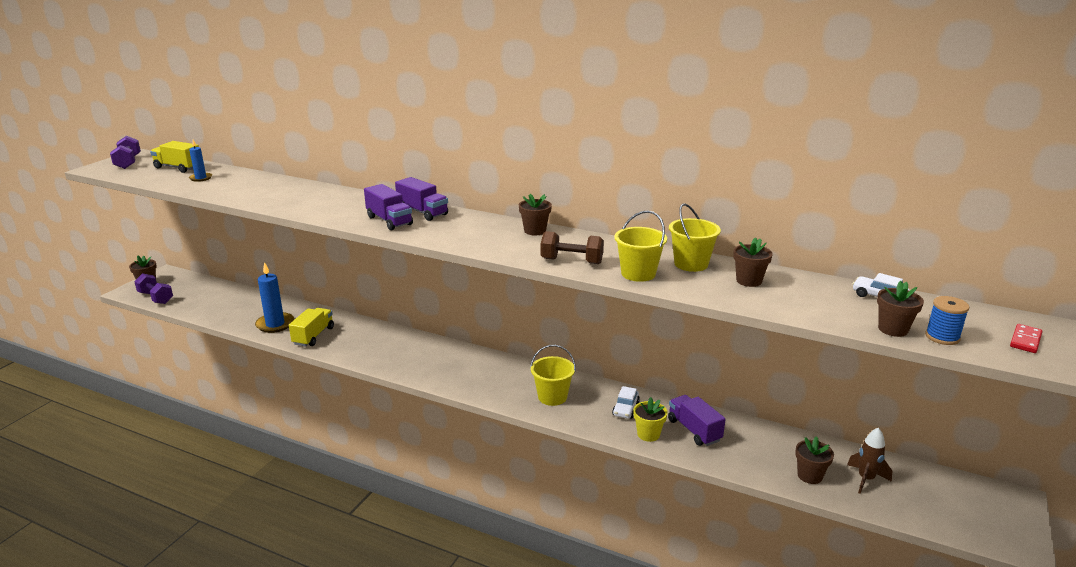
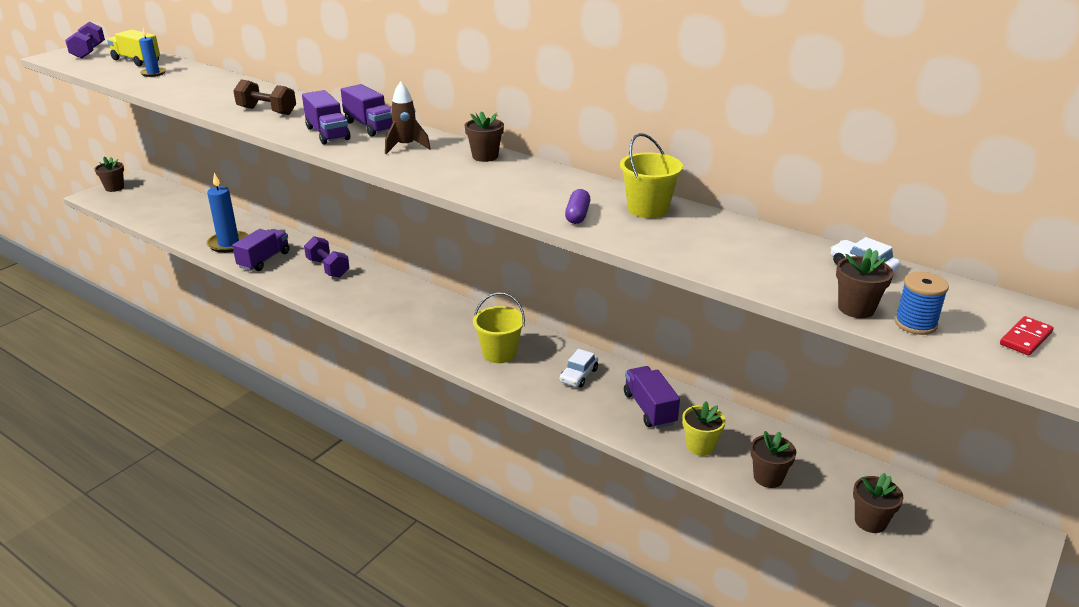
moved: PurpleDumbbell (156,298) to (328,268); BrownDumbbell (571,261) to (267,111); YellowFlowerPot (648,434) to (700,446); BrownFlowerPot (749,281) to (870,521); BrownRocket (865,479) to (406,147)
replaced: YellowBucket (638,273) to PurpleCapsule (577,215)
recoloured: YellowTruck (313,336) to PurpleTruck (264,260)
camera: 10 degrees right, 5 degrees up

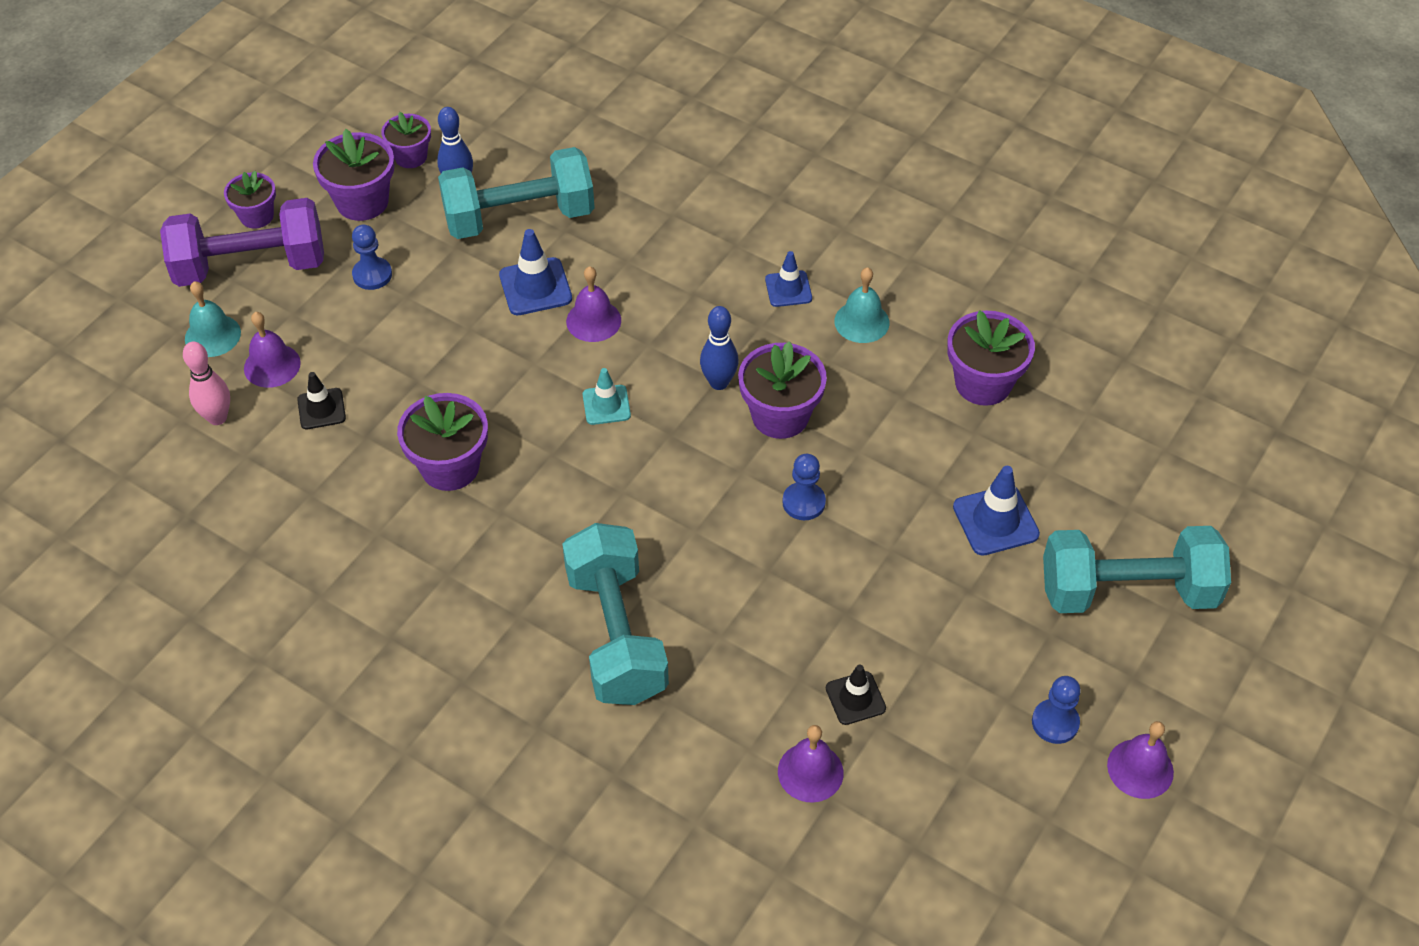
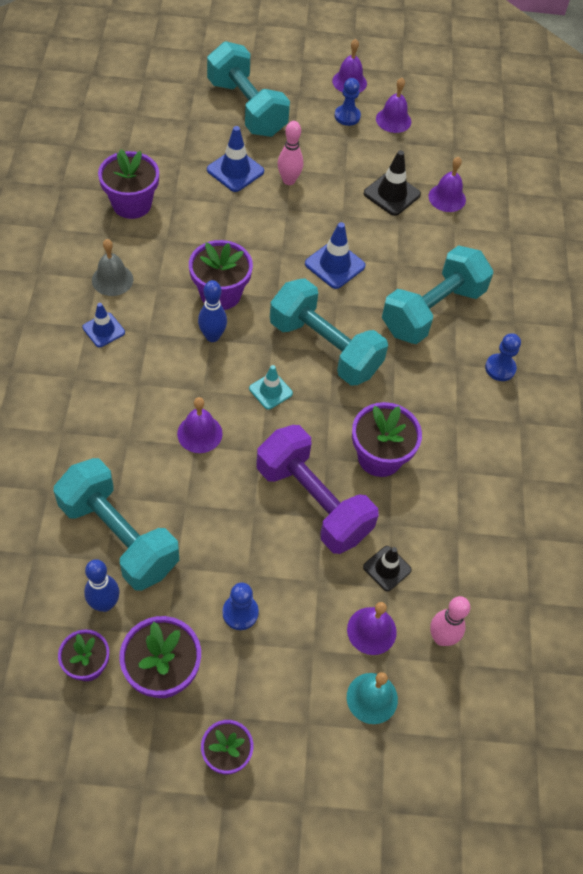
added: TurquoiseDumbbell (325,347); PinkBowlingPin (289,180); PurpleBell (393,120)
moved: PurpleDumbbell (251,266) to (313,502); BlueTrafficCone (535,287) to (335,265); BluePawn (803,502) to (500,368)
recoloured: TurquoiseBell (861,322) to GreyBell (112,279)
resized: BlackTrafficCone (855,698) = (392,194) x1.51
camera: 125 degrees left, 5 degrees up

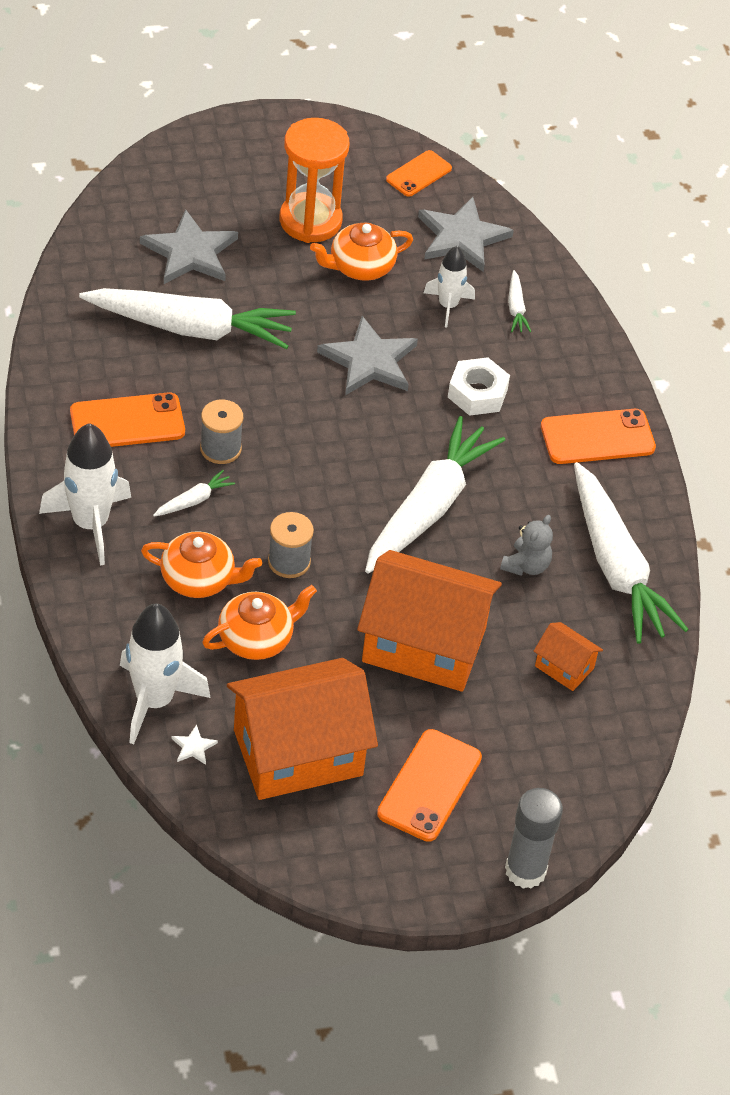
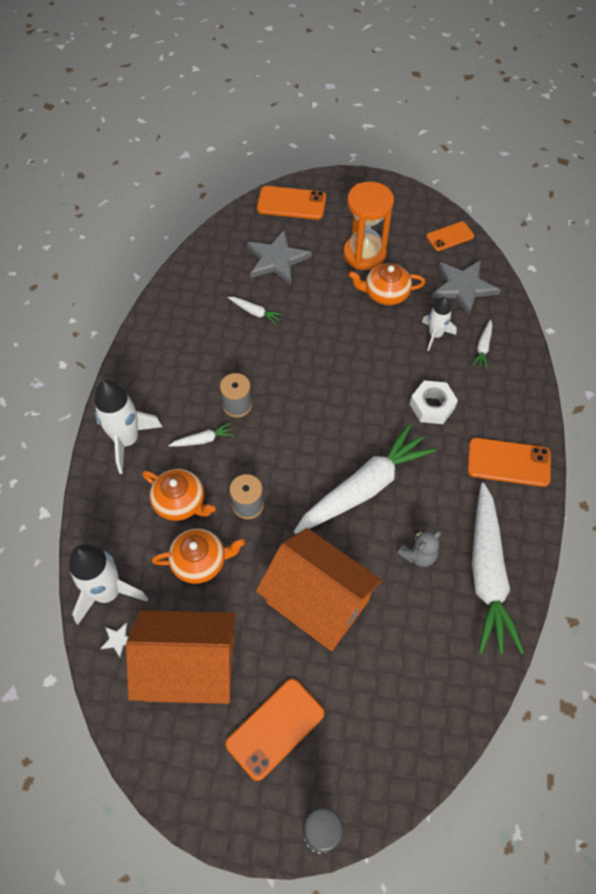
removed: GreyStar (369,361); OrangeHouse (564,667)
moved: OrangePhone (127,422) to (291,203)
resized: WhiteCarrot (191,328) = (255,312) x0.40
camera: 25 degrees right, 10 degrees up

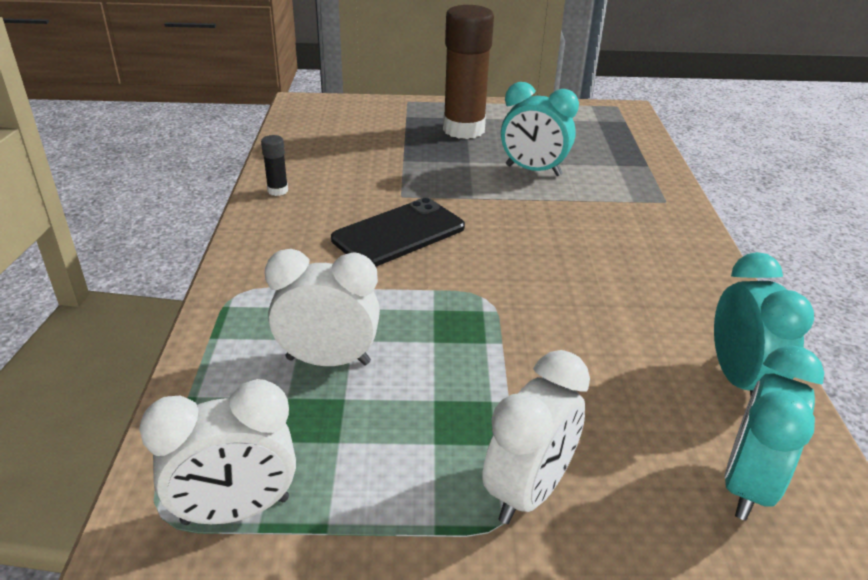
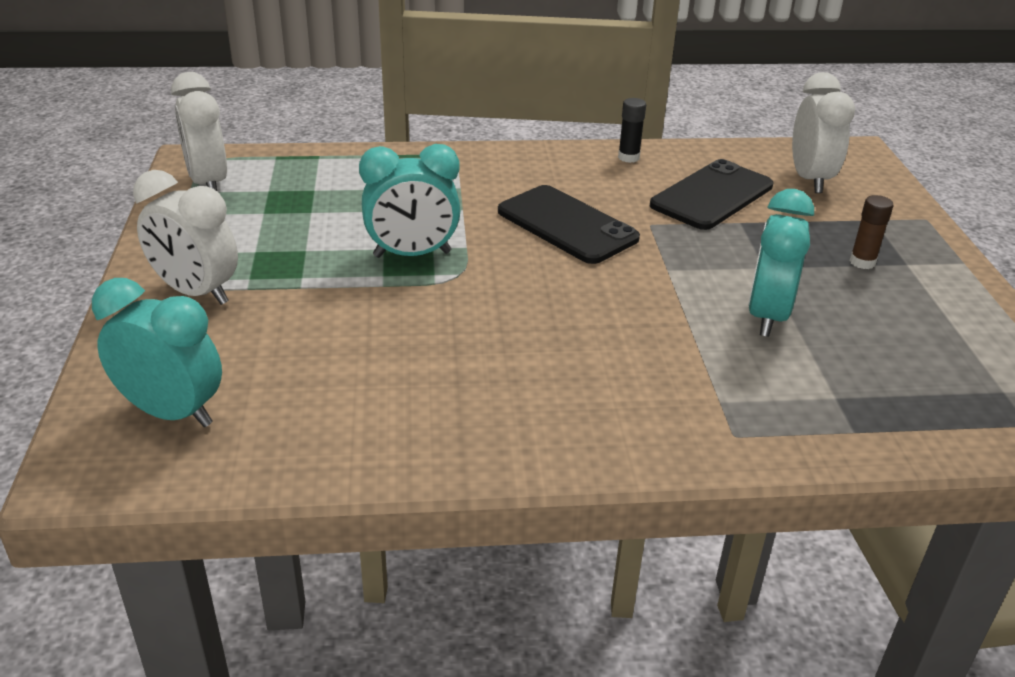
added: BlackPhone (712,196)
moved: WhiteClock (328,361) to (810,179); TurquoiseClock (739,380) to (412,254)
resized: BrownGlueStick (464,130) = (862,262) x0.41
camera: 85 degrees right, 0 degrees up

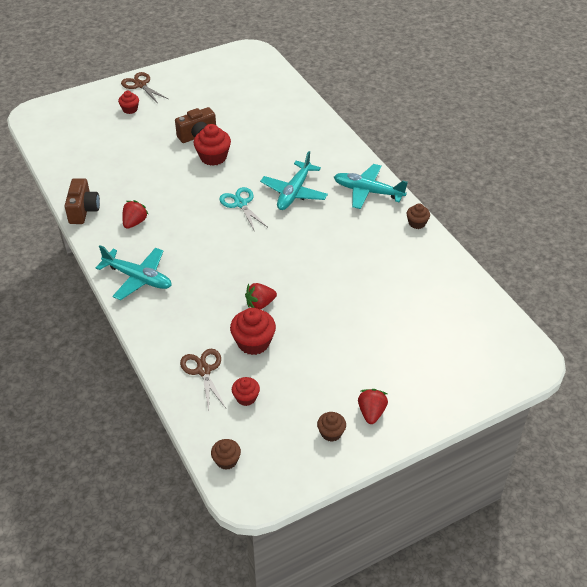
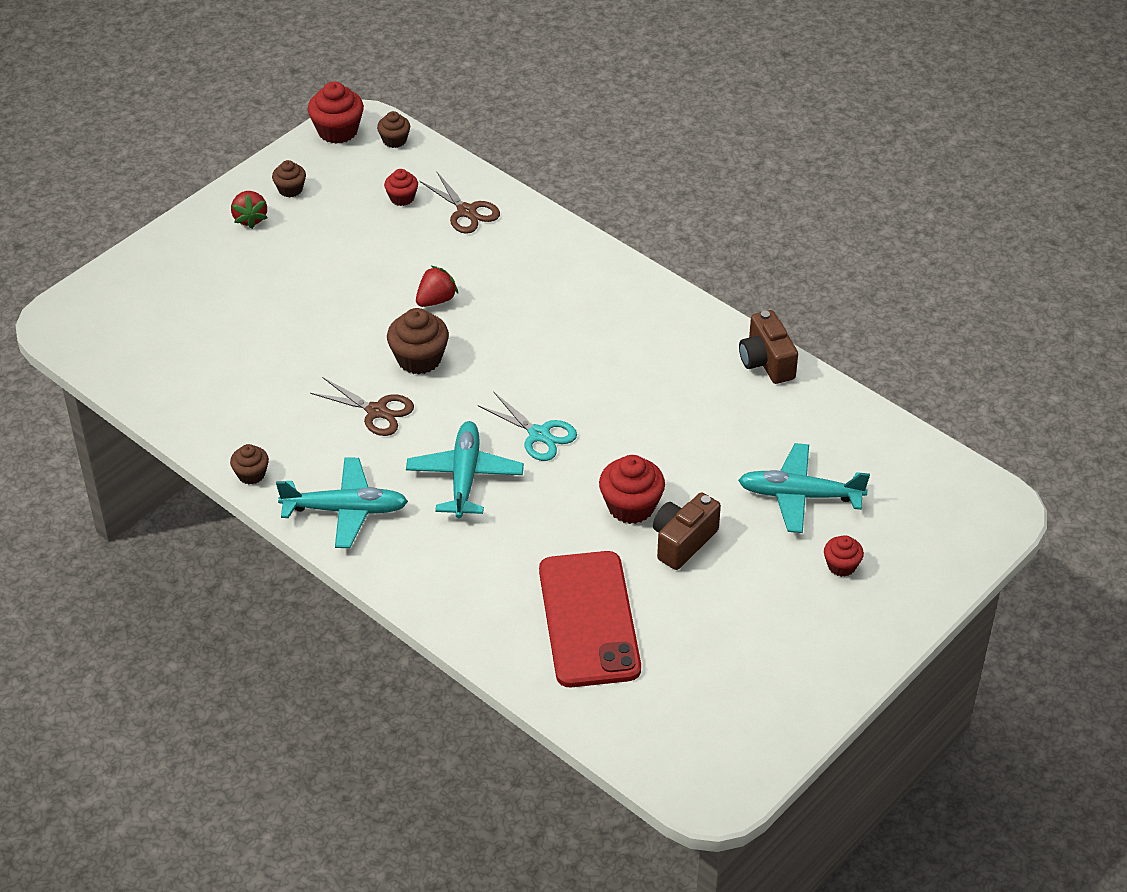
removed: RedStrawberry (135,222)
added: BrownCupcake (419,359); RedPhone (588,619)
moved: TurquoisePlane (138,278) to (799,495); BrownScissors (140,85) to (376,411); RedCupcake (253,342) to (337,131)
camera: 160 degrees right, 0 degrees up

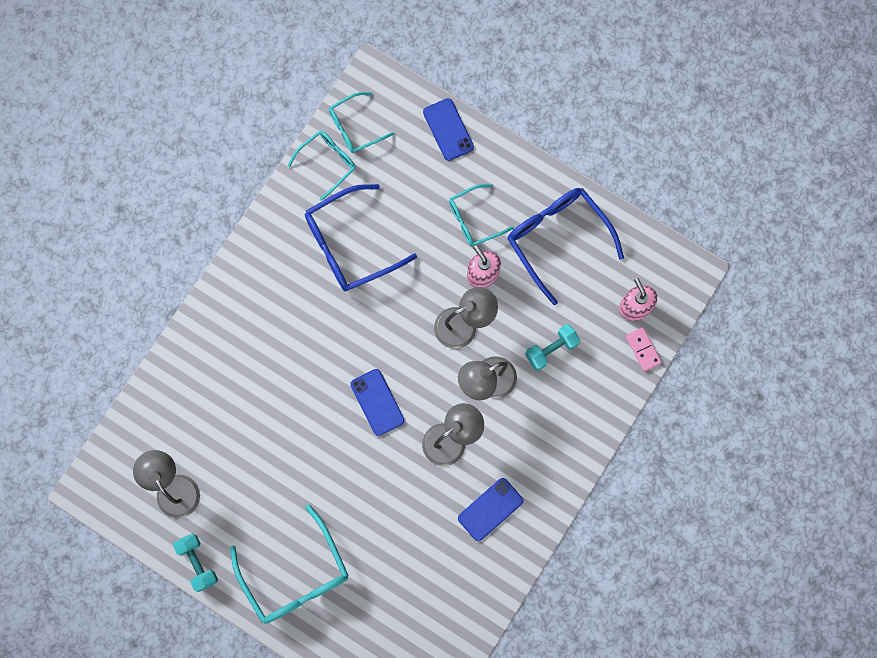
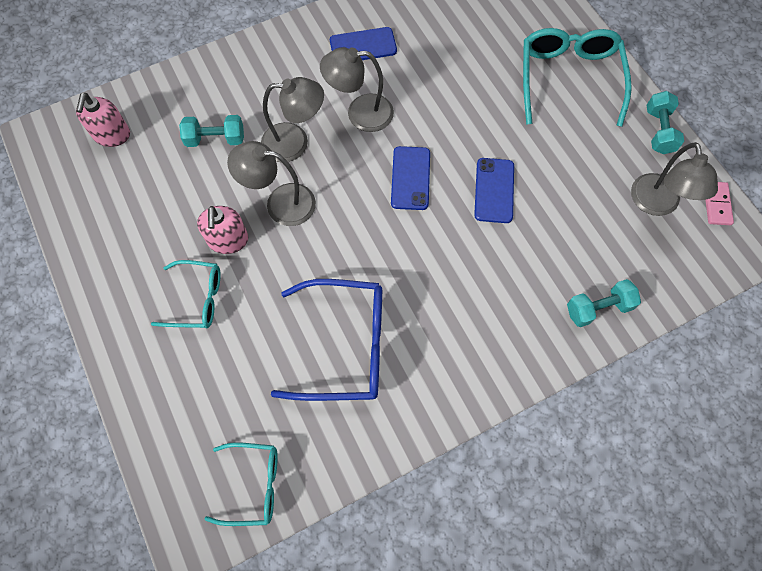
removed: TurquoiseGlasses (328,162); BlueGlasses (557,239)
added: TurquoiseDumbbell (598,308)
moved: BluePhone (448,129) to (494,190); PinkDomino (643,349) to (716,204)
camera: 150 degrees left, 10 degrees down

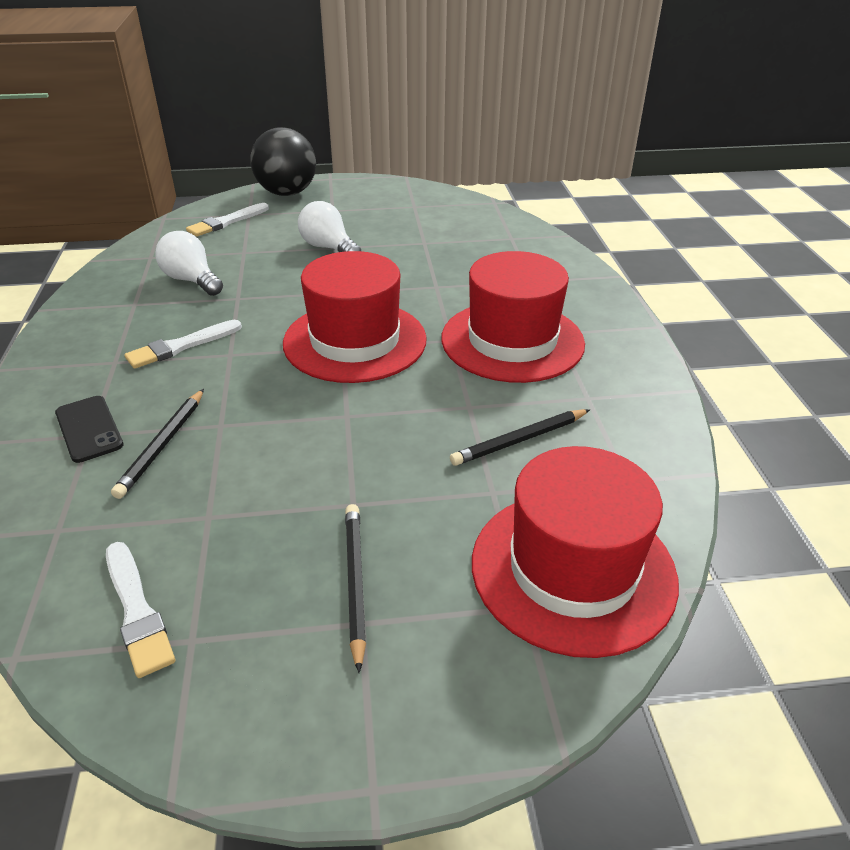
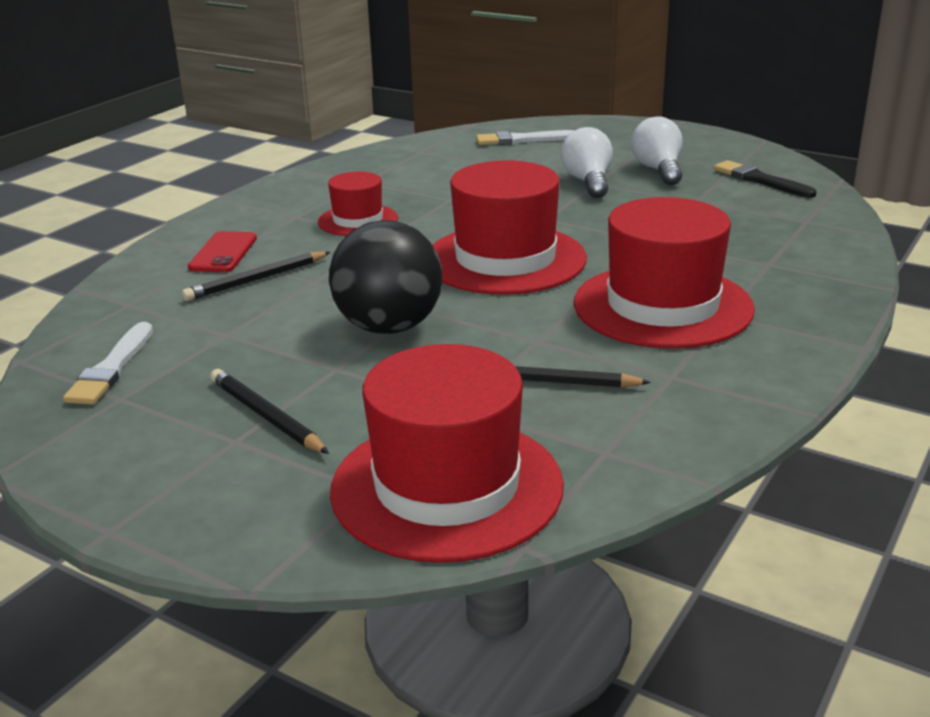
added: BlackBrush (760,180)
moved: WhiteLightBulb (192,280) to (658,170); BlackBall (287,193) to (389,327)
replaced: WhiteBrush (181,346) to RedHat (358,220)
recoloured: BlackPhone (89,429) to RedPhone (223,253)
turned: BlackPencil (355,582) = (266,415) 75 degrees counterclockwise
camera: 40 degrees right, 10 degrees down

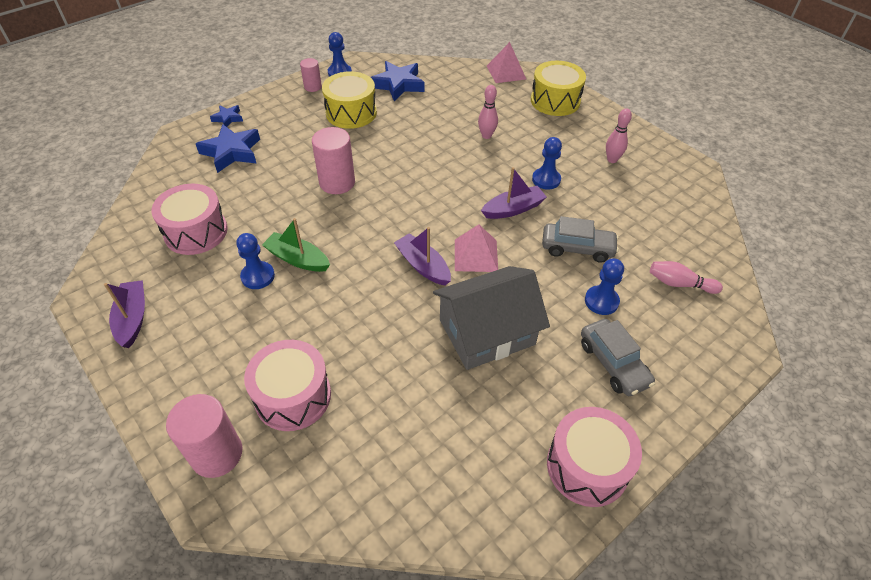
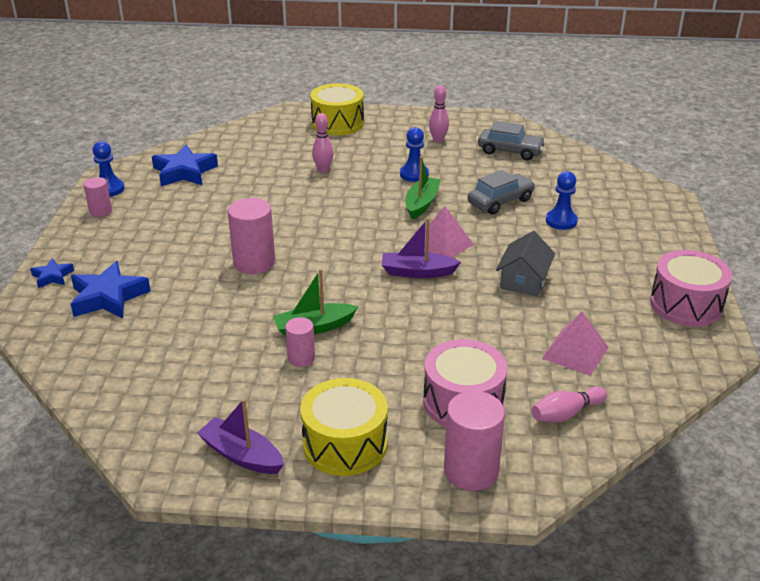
removed: PinkDrum (196,232)
moved: YellowDrum (351,113) to (345,444); PinkPyramid (506,72) to (575,352); GreyCar (613,363) to (510,151); PinkBowlingPin (679,284) to (566,413)
replaced: BluePawn (258,276) to PinkCylinder (301,358)
recoloured: PurpleBoat (513,209) to GreenBoat (421,203)
resized: GreyHouse (487,332) = (524,280) x0.60
camera: 45 degrees left, 15 degrees down

